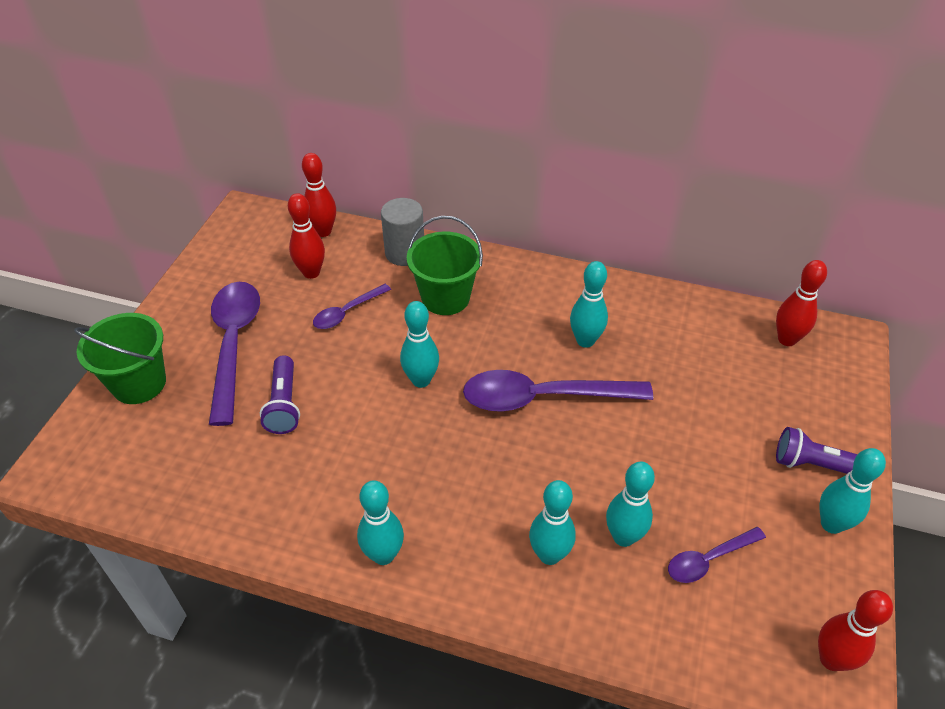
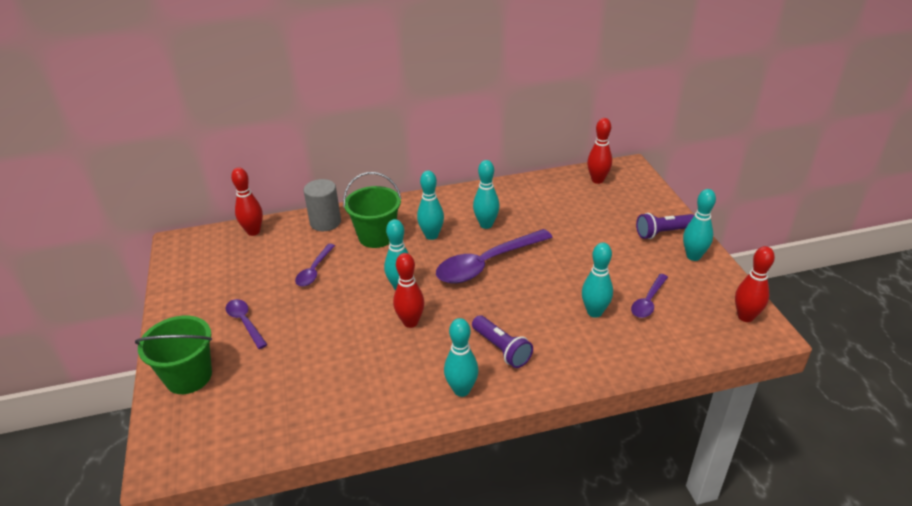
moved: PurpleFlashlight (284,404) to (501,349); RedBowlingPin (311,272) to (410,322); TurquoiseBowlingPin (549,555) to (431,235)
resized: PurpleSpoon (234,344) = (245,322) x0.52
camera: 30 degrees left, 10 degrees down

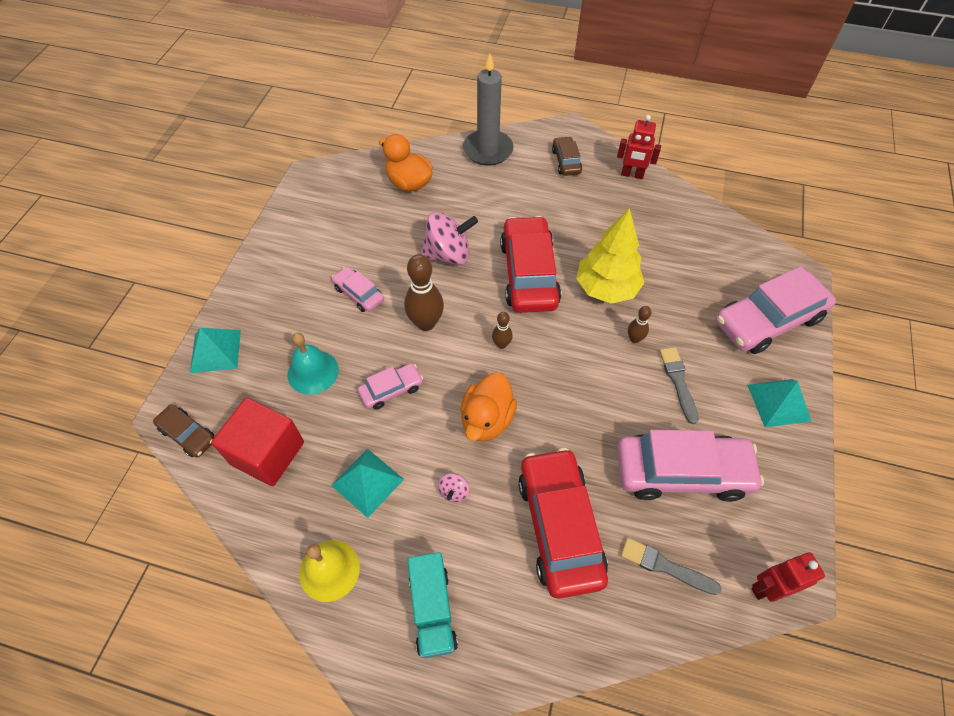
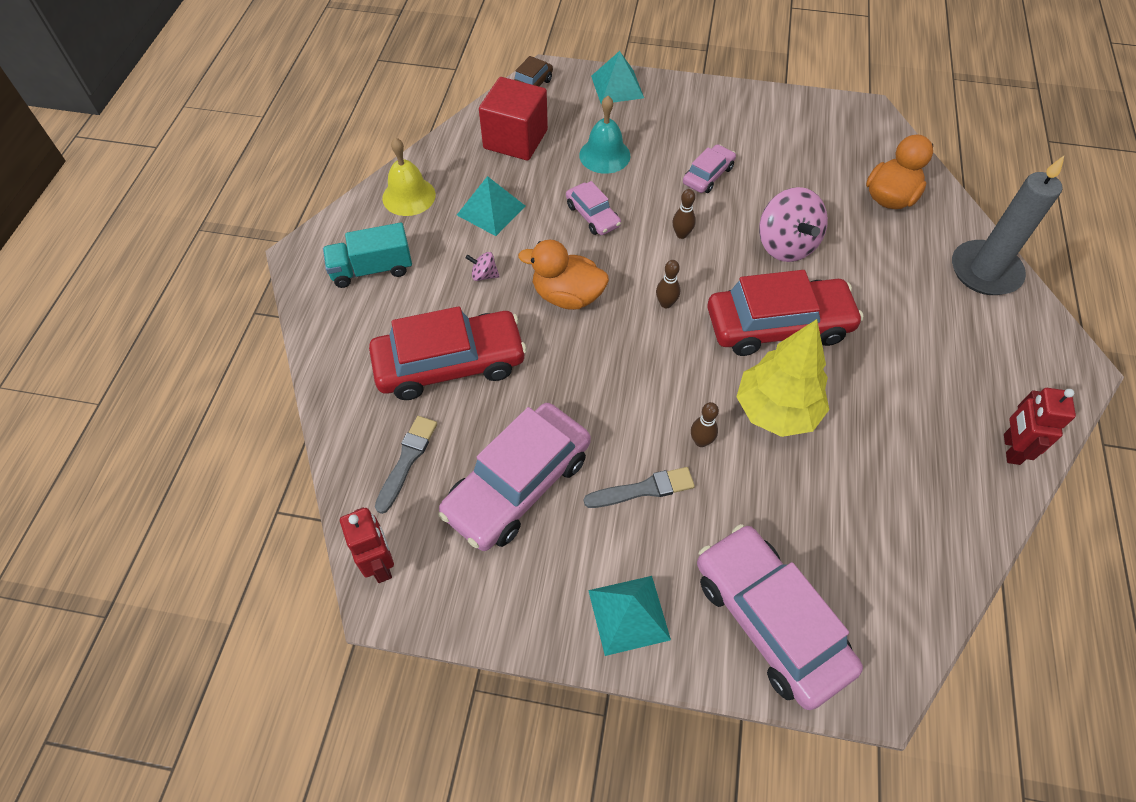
removed: BrownCar (566,161)
turned: PinkCar (682,472) = (517,484) 45 degrees clockwise
resized: BrownBowlingPin (426,323) = (681,234) x0.52
camera: 85 degrees right, 0 degrees up

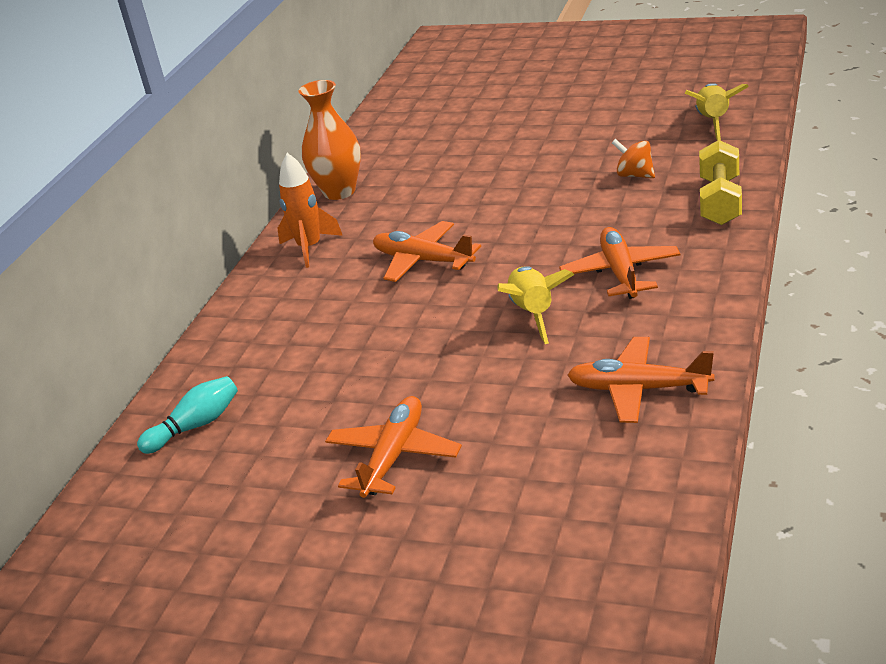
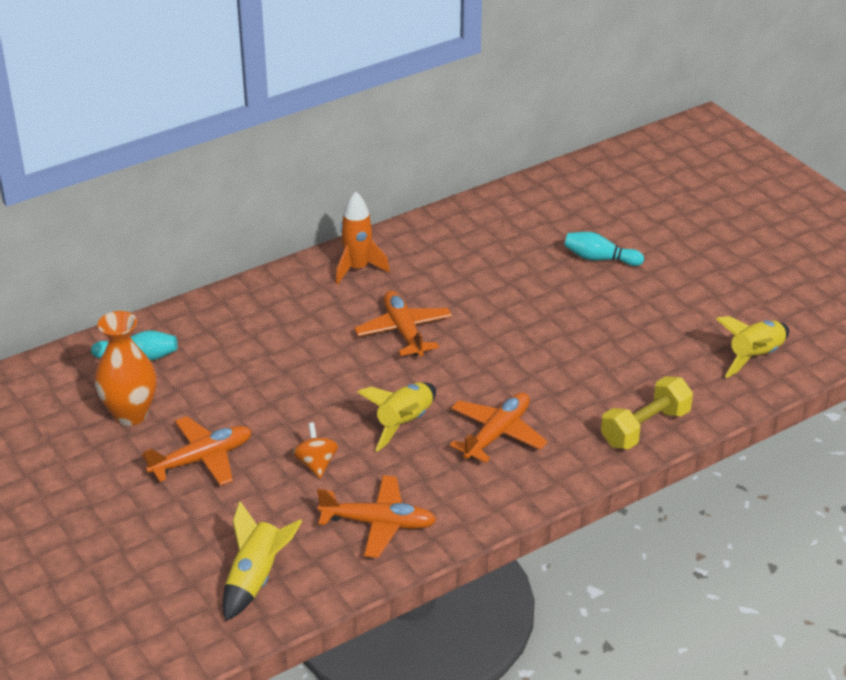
added: YellowRocket (256,578); TurquoiseBowlingPin (599,259)
moved: OrangeVase (339,191) to (130,414); OrangeSpinningTop (635,175) to (316,464)
turned: OrangePlane (638,389) = (379,523) 135 degrees clockwise
camera: 35 degrees right, 5 degrees up

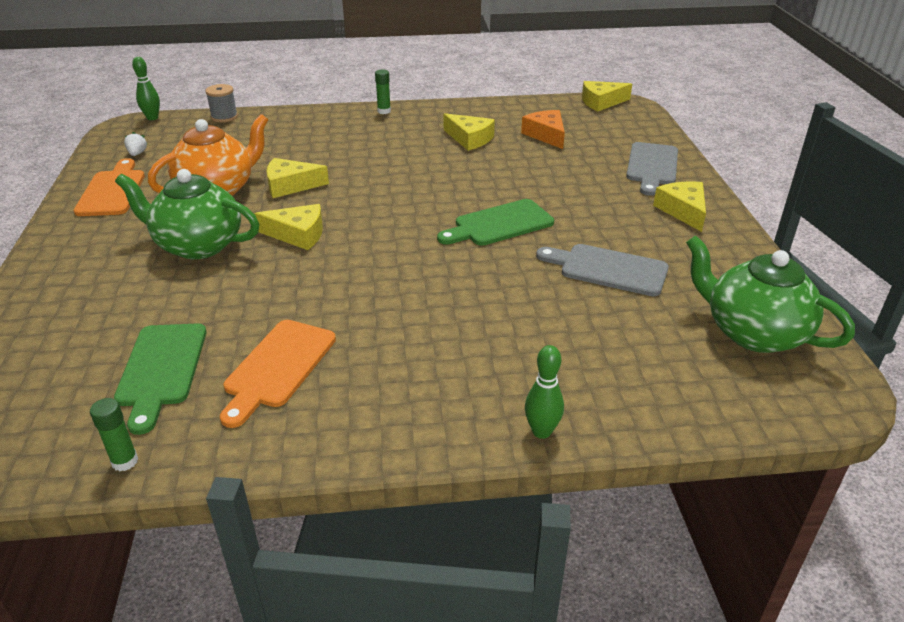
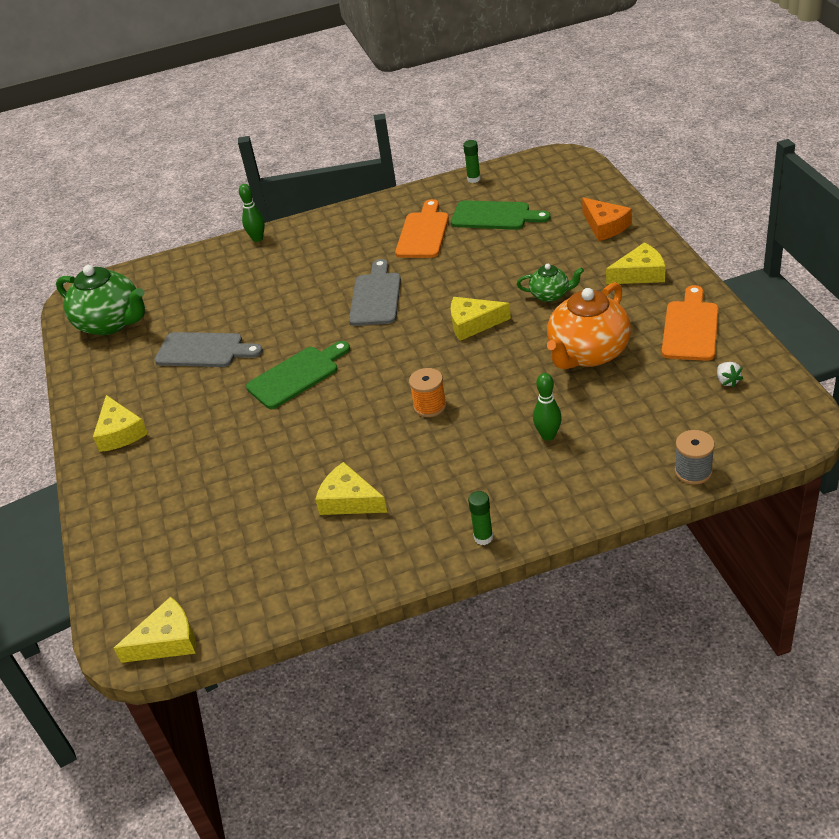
added: OrangeSpool (430,406)
moved: GreenBowlingPin (152,118) to (548,436); YellowCheese (290,185) to (640,274); OrangeCheese (546,135) to (605,226); GreyCuttingBoard (652,166) to (376,297)
turned: OrangeCuttingBoard (112,191) = (690,328) 150 degrees counterclockwise; GreenCuttingBoard (161,369) = (494,216) 120 degrees clockwise
resized: GreenTeapot (198,245) = (550,295) x0.52
camera: 175 degrees right, 5 degrees up

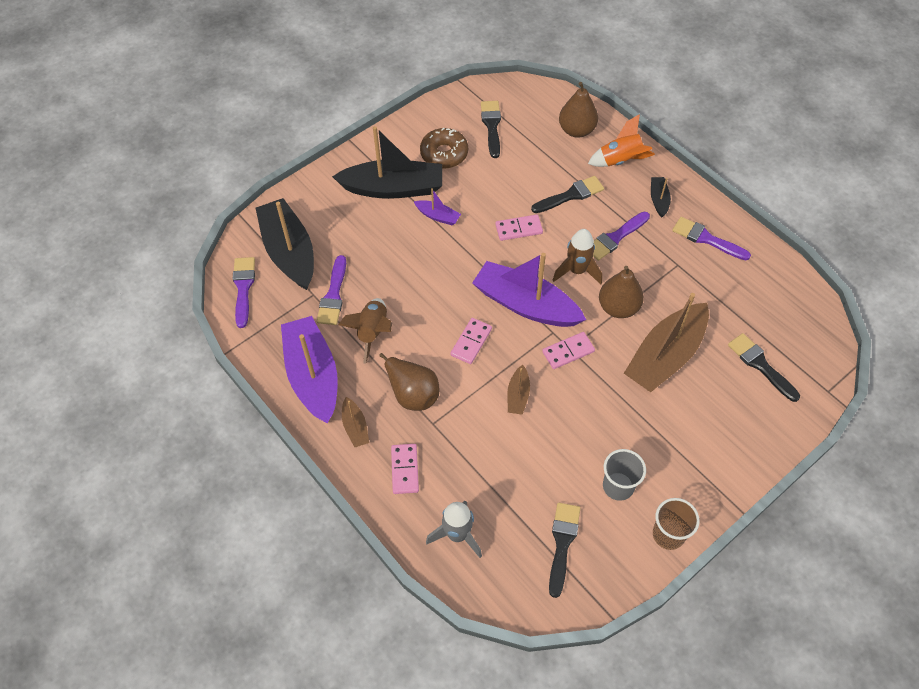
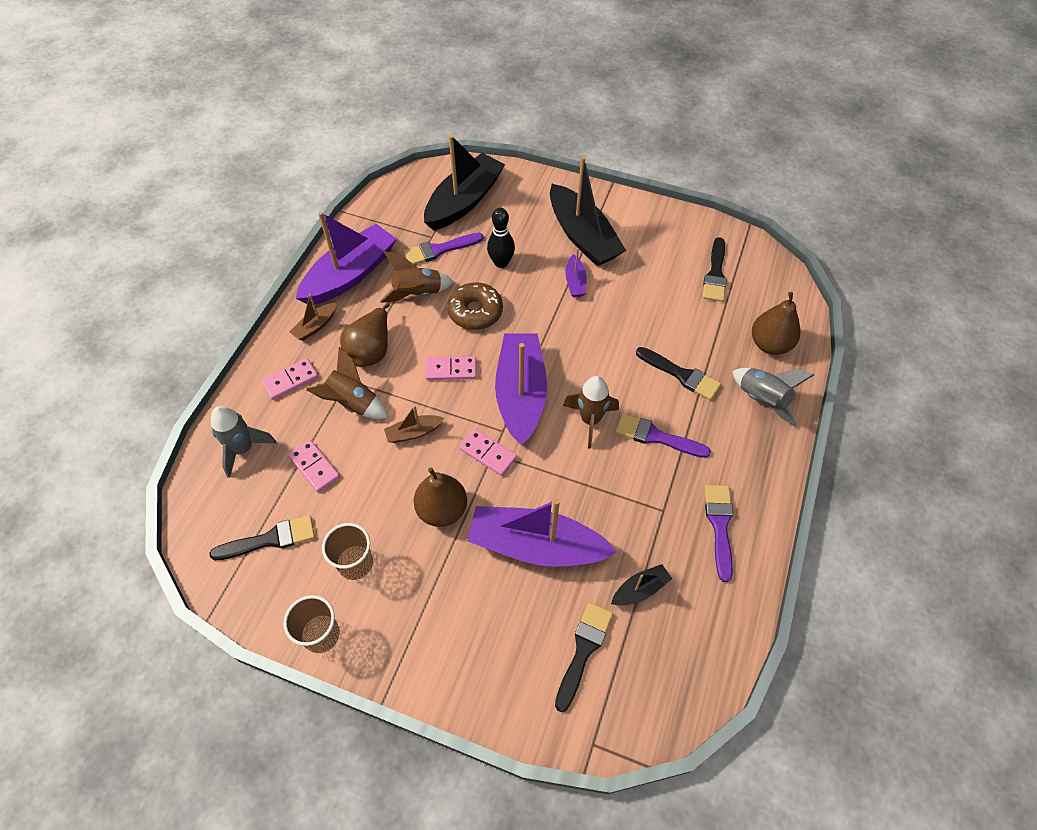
removed: PurpleBrush (243,288)
added: BrownRocket (352,403); BlackBowlingPin (501,263)
moved: BrownDonut (444,154) to (475,312); PinkDomino (518,229) to (314,467); BrownPear (618,307) to (442,510); BlackBoat (658,200) to (640,589)
recoloured: OrangeRocket (620,161) to GreyRocket (762,400); GreyCup (618,486) to BrownCup (355,563); BrownBoat (665,356) to PurpleBoat (536,546)
turned: BlackBrush (491,126) = (715,274) 135 degrees clockwise
camera: 60 degrees right, 0 degrees up

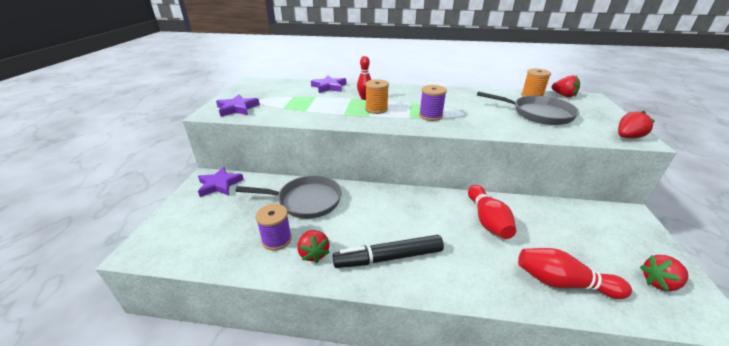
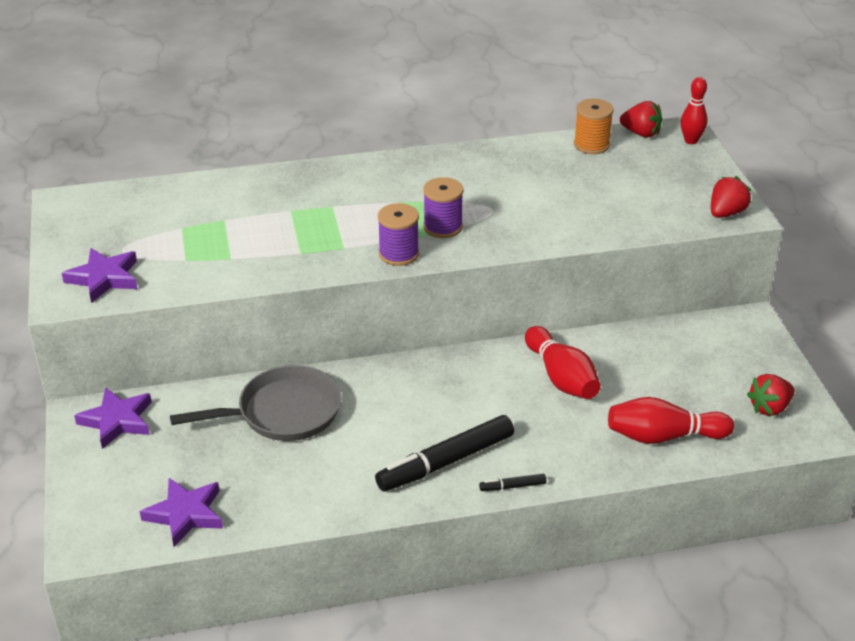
removed: RedStrawberry (314,253); OrangeSpool (376,109); GreyPan (538,114)
added: BlackMarker (513,486)
moved: PurpleSpool (276,239) to (398,254); PurpleStar (329,87) to (185,514); RedBowlingPin (364,98) to (691,141)
camera: 20 degrees left, 5 degrees up

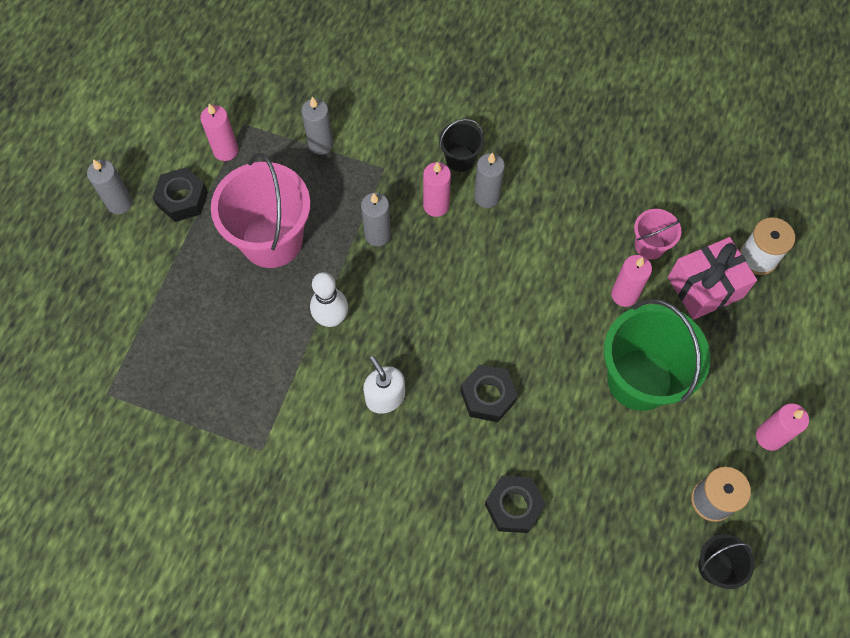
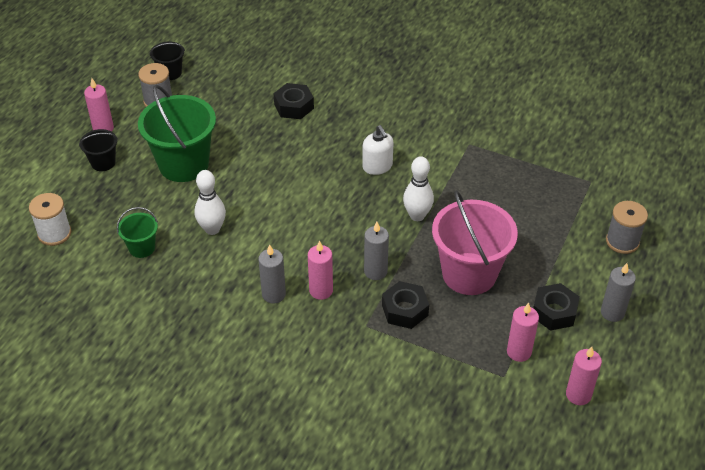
removed: GreyCandle (321,144); PinkGift (705,287)
added: WhiteBowlingPin (212,229); GreySpool (622,241)
moved: BlackBucket (460,159) to (103,162); BlackNut (488,396) to (404,310); PinkCandle (624,294) to (578,395)
recoloured: PinkBucket (649,246) to GreenBucket (142,248)
camera: 175 degrees left, 20 degrees down

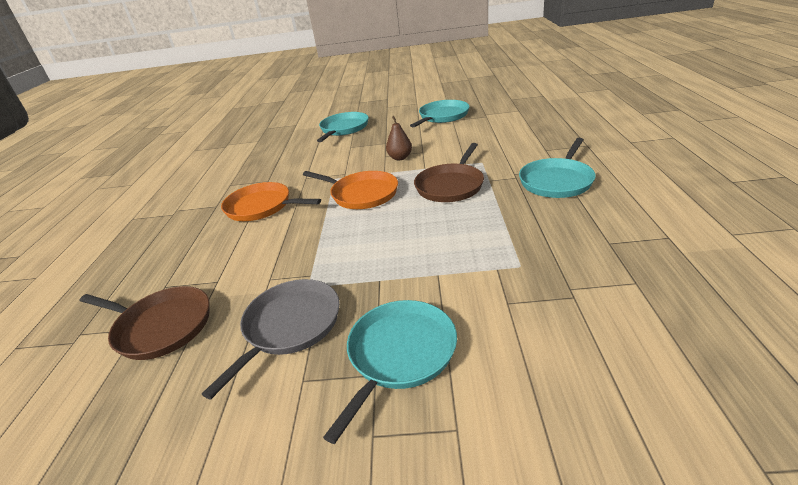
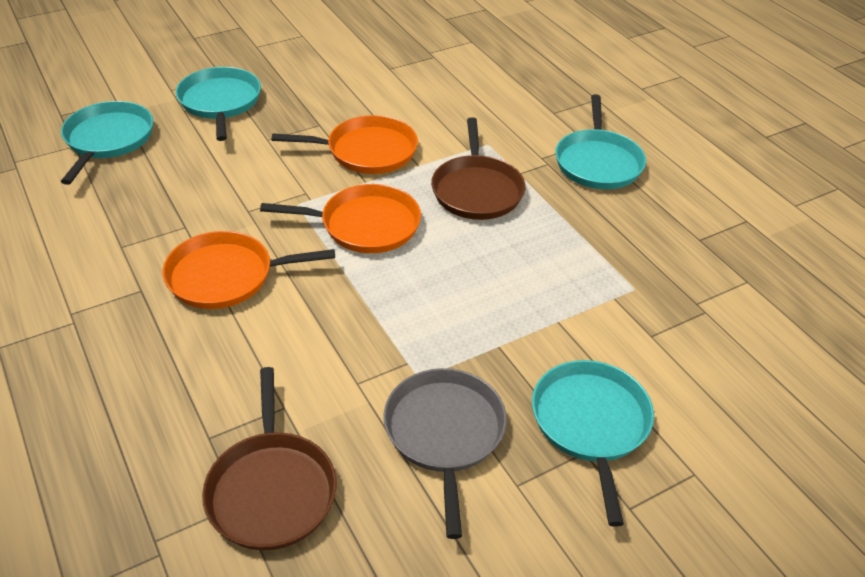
moved: TurquoisePan (442,116) to (108,140)
replaced: BrownPear (400,158) to OrangePan (367,151)
turned: BrownPan (161,326) = (271,489) 90 degrees clockwise
camera: 35 degrees left, 10 degrees up

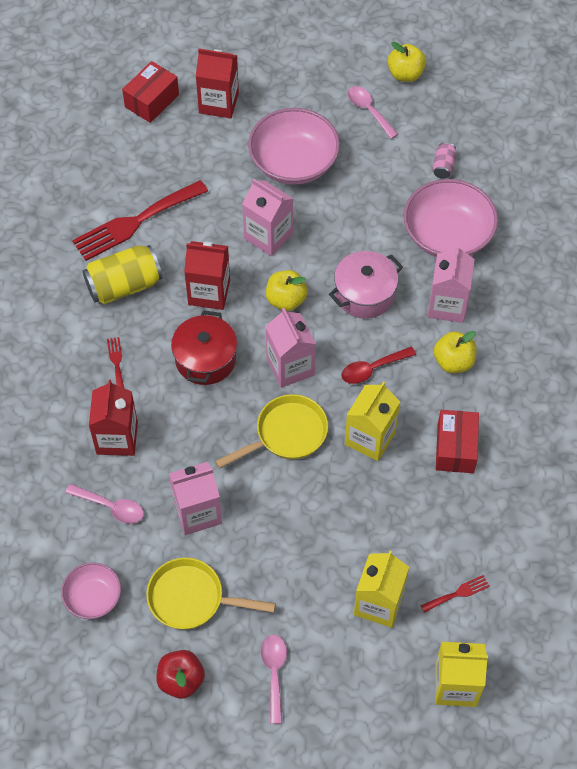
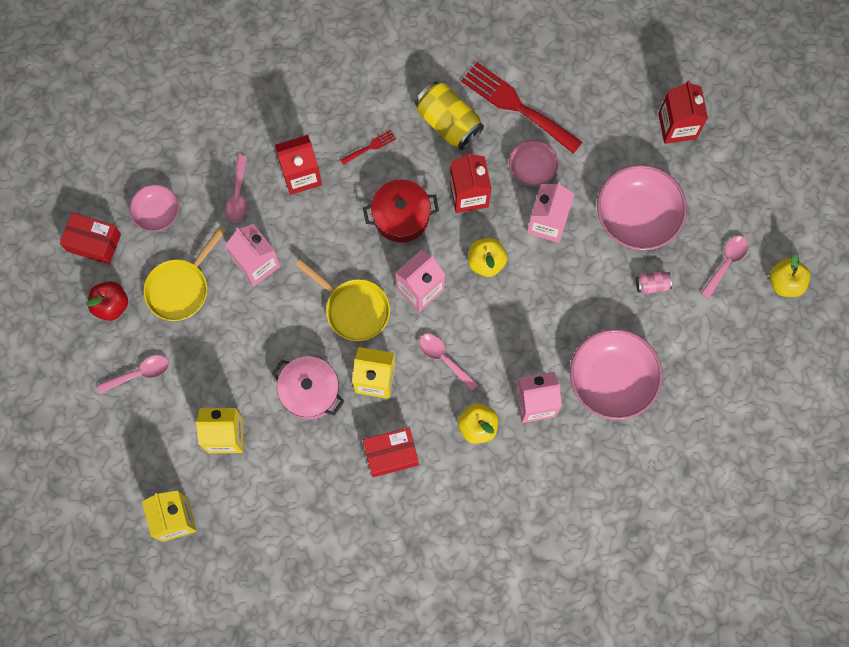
removed: RedFork (457,593)
added: PinkBowl (532,168)
moved: RedBox (152,101) to (94,242); PinkPot (364,294) to (310,392); PinkCan (443,166) to (652,285)
recoloured: RedSpoon (372,369) to PinkSpoon (444,359)
turned: YellowPan (192,598) = (181,288) 135 degrees counterclockwise
camera: 70 degrees right, 15 degrees up

